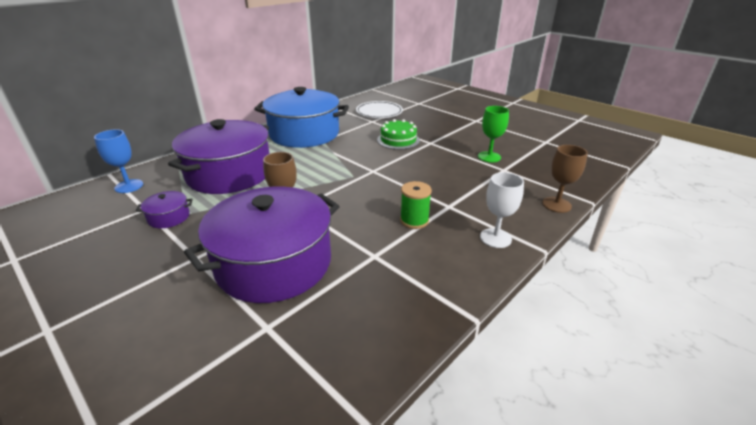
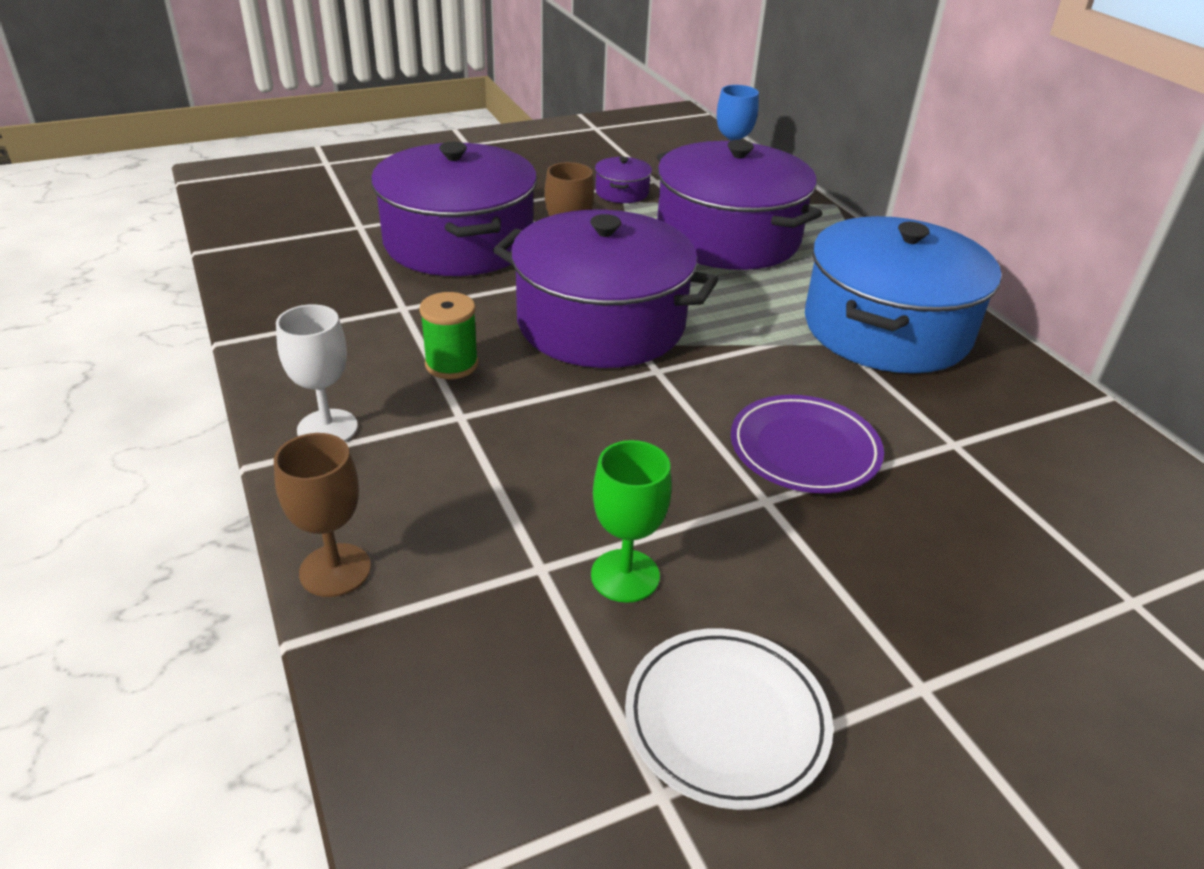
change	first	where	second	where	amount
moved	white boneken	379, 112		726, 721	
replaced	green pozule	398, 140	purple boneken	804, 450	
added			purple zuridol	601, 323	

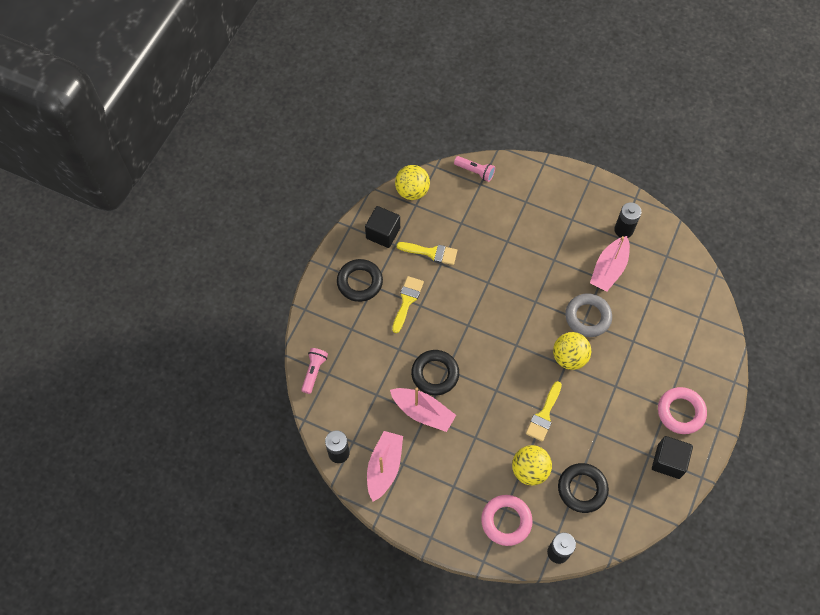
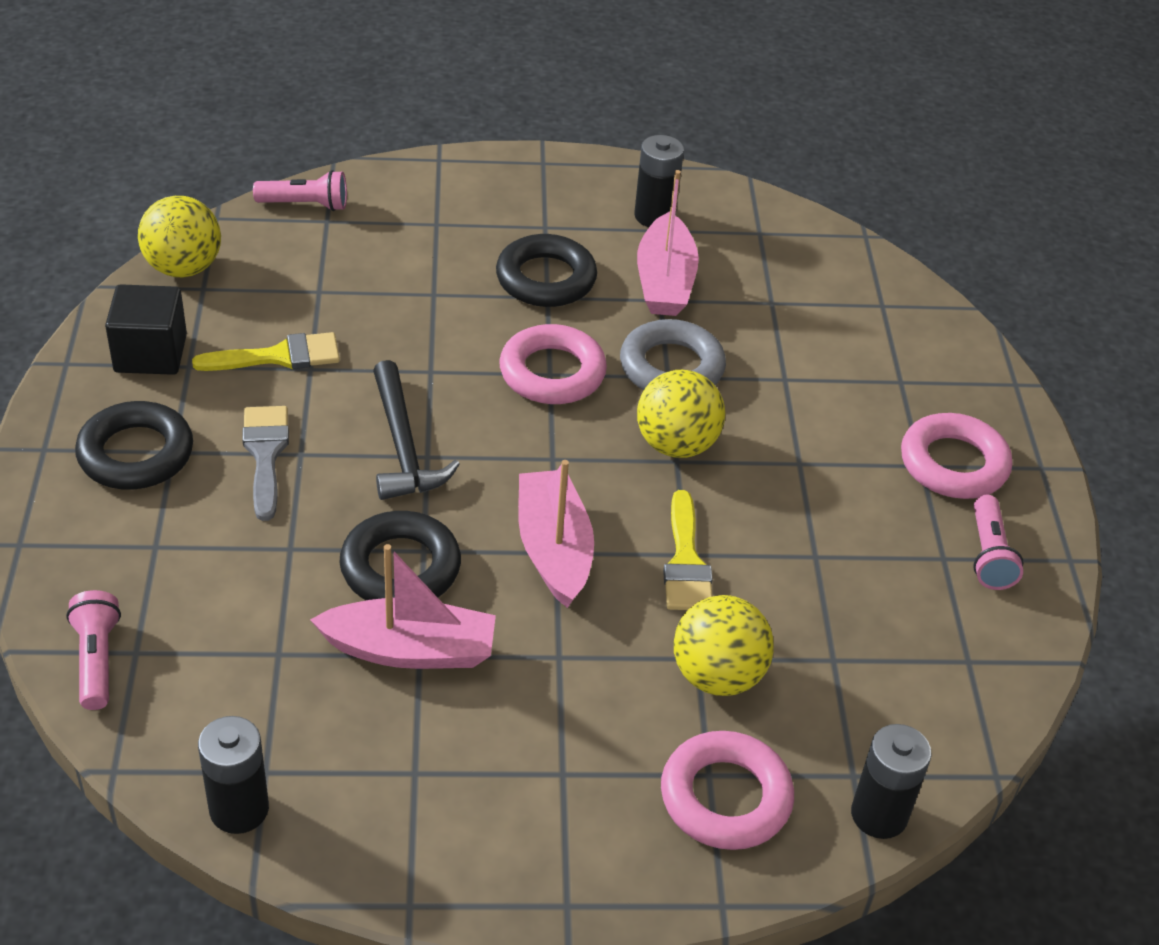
change	first	where	second	where	amount
moved	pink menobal	384, 467		554, 549	
recoloured	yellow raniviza	407, 301	grey raniviza	265, 454	
moved	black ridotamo	582, 489		546, 279	
replaced	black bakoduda	668, 461	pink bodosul	988, 555	
added			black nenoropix	403, 446	
added			pink ridotamo	552, 373	

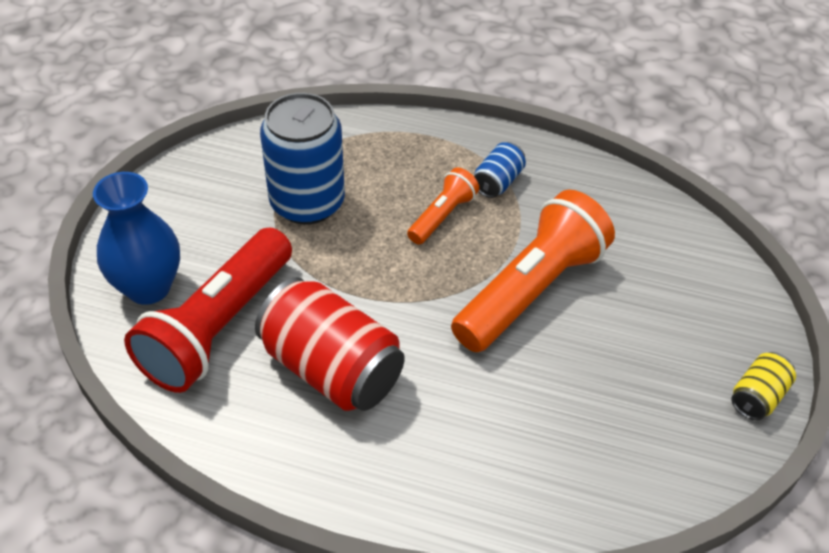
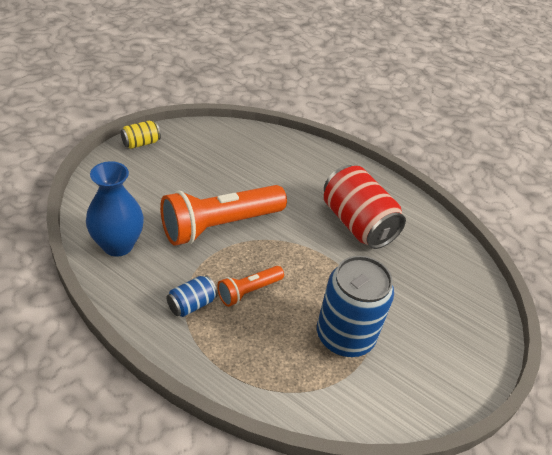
change	first	where	second	where	amount
moved	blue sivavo	148, 287		118, 245	
removed	red bodosul	218, 327			

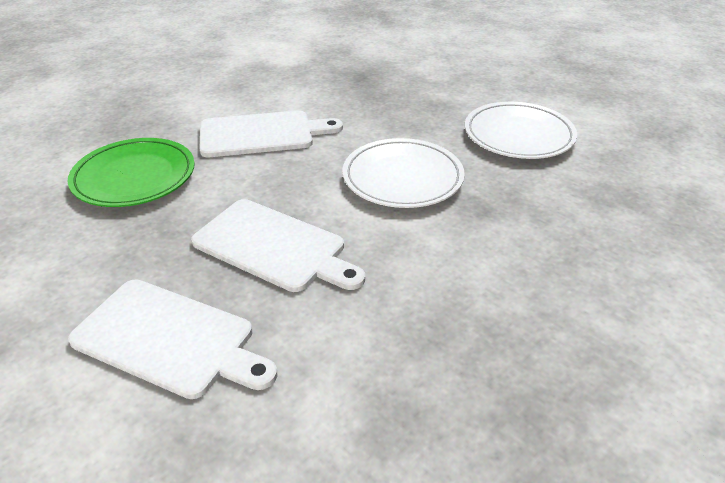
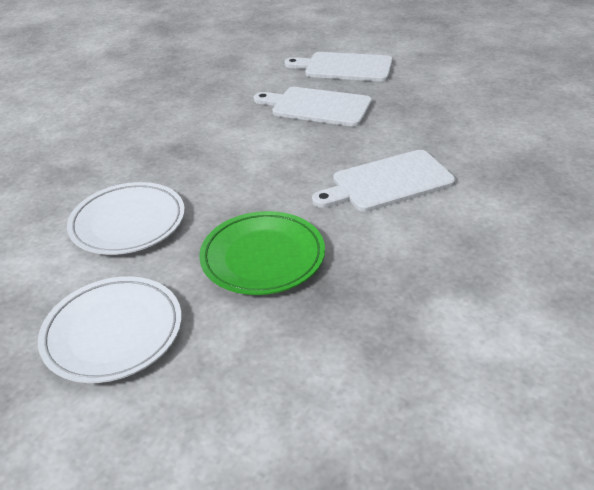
change	first	where	second	where	amount
moved	green boneken	134, 177		263, 257	
moved	white boneken	402, 178		113, 332	

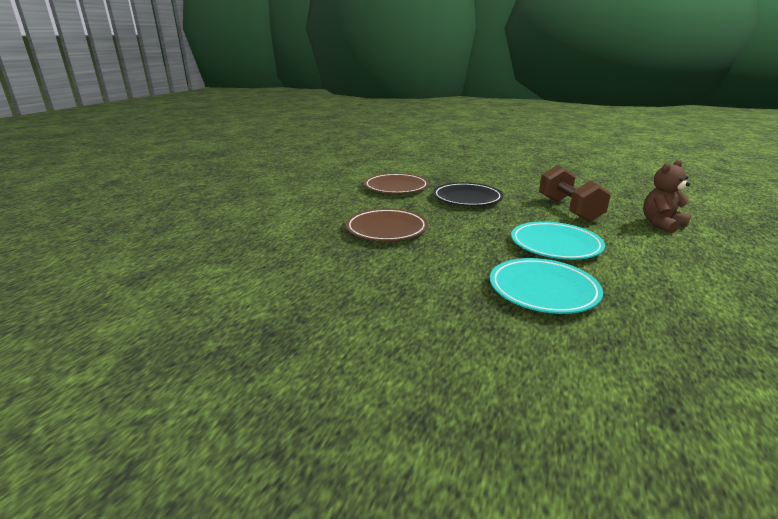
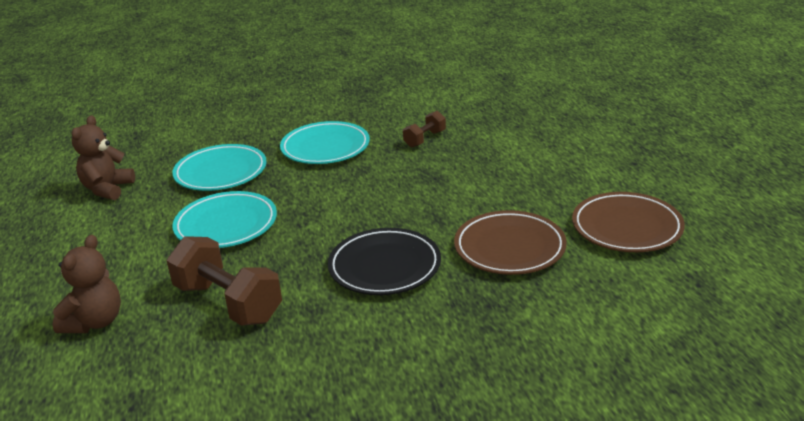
change	first	where	second	where	amount
moved	brown boneken	386, 229		626, 227	
added			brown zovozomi	107, 189	
added			turquoise boneken	325, 148	
added			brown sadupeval	425, 139	

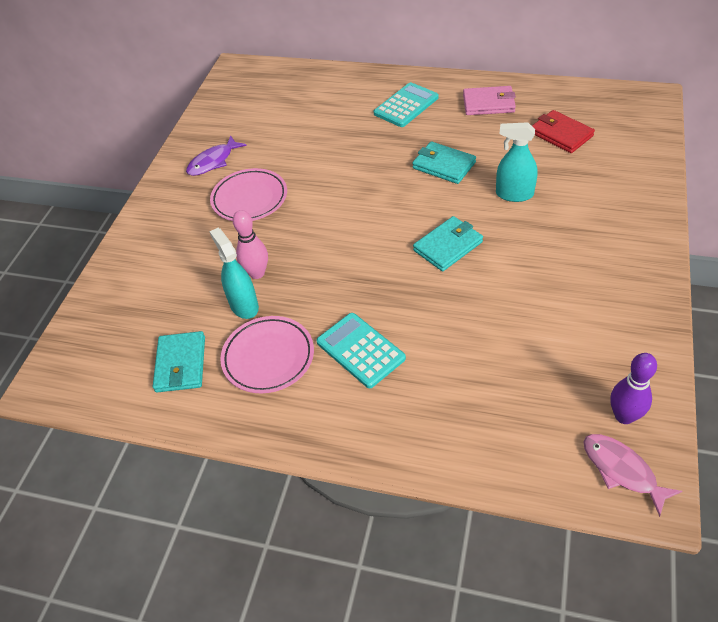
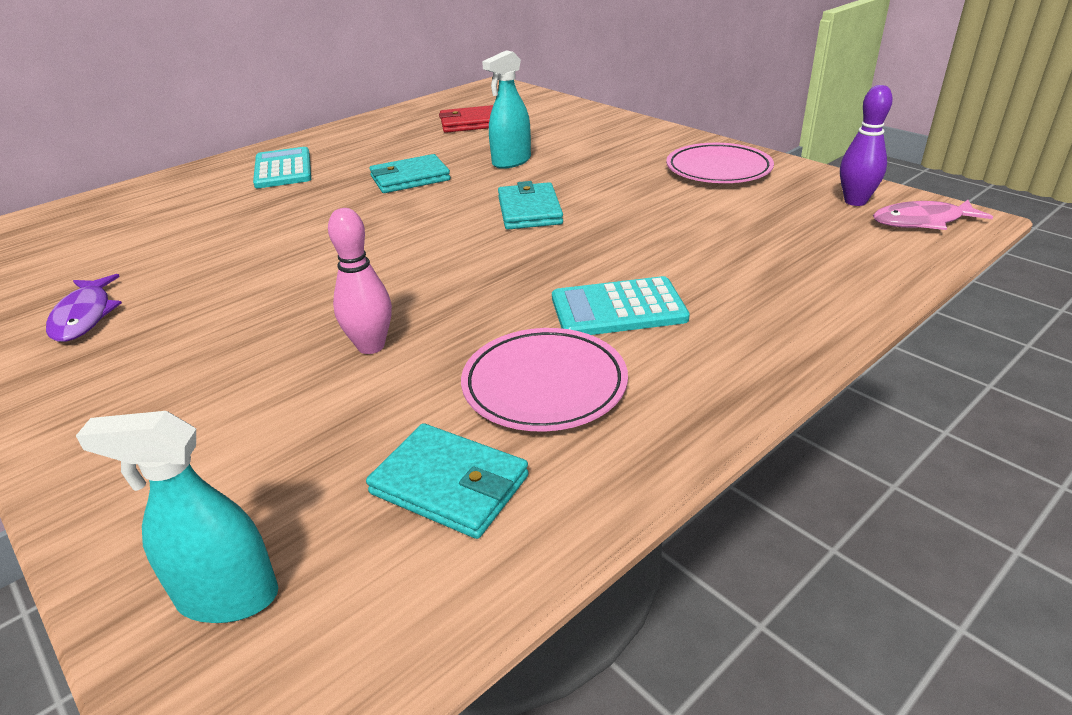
change	first	where	second	where	amount
moved	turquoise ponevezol	244, 305		227, 597	
moved	pink boneken	250, 199		718, 170	
removed	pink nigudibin	488, 103			

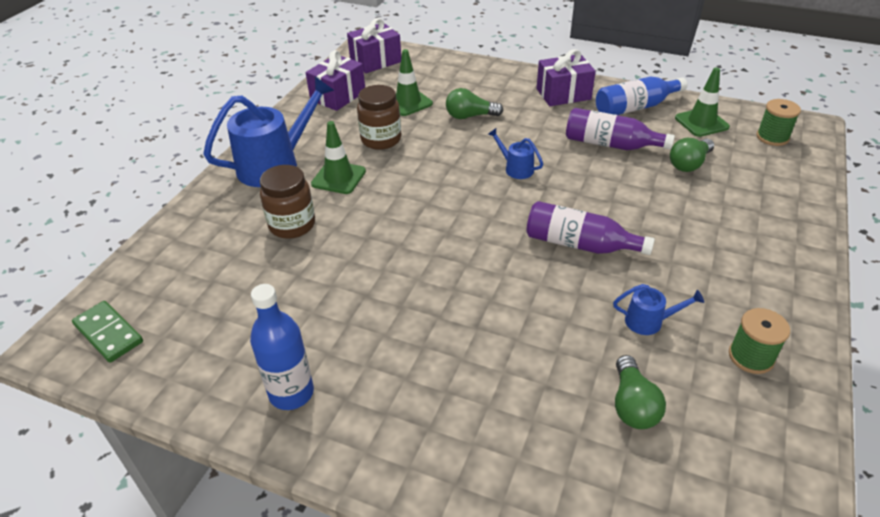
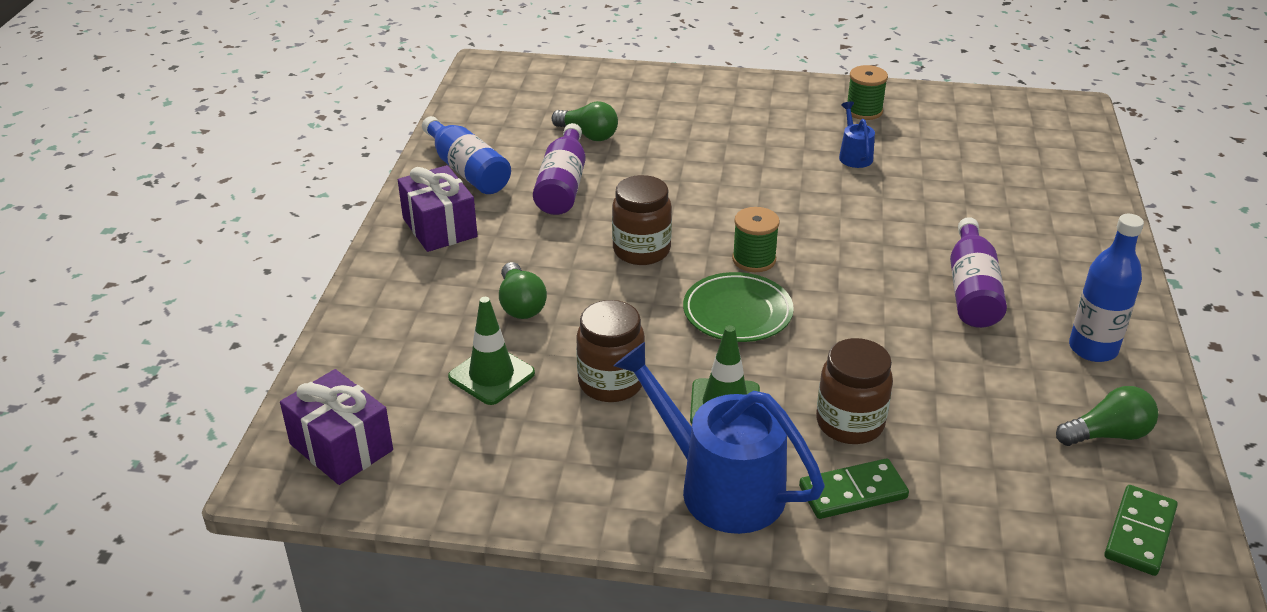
change	first	where	second	where	amount
removed	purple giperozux	338, 96			
replaced	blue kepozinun	515, 168	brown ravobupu	641, 250	
moved	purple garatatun	580, 244		972, 290	
moved	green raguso	632, 405		1107, 434	
removed	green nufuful	701, 122			
moved	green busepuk	772, 137		754, 259	
added			green boneken	737, 312	
added			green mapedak	853, 492	

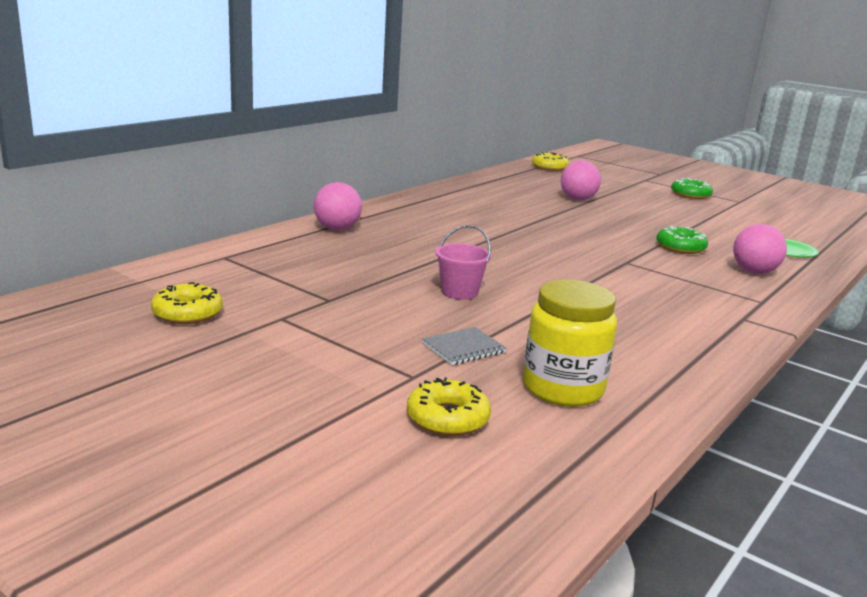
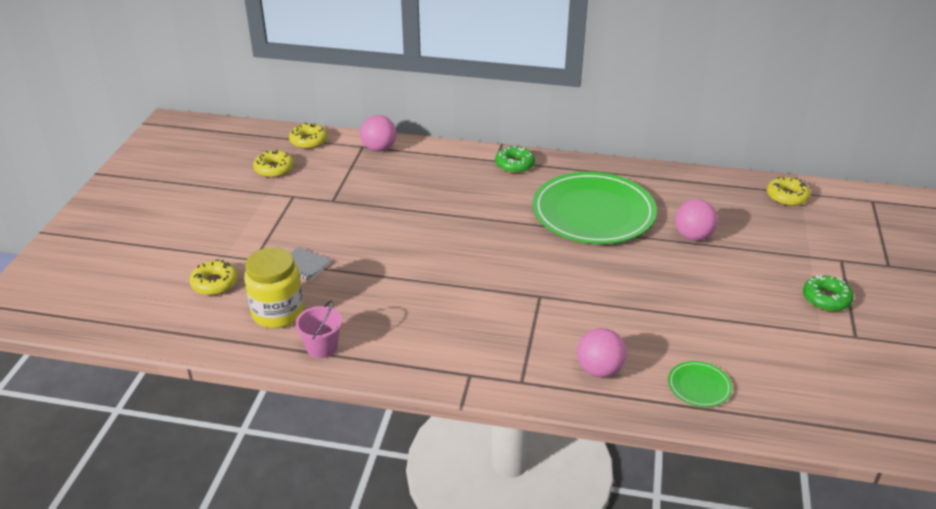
change	first	where	second	where	amount
moved	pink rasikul	337, 229		379, 148	
moved	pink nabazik	459, 292		322, 347	
moved	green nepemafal	680, 247		514, 165	
added			yellow nepemafal	308, 141	
added			green boneken	593, 212	

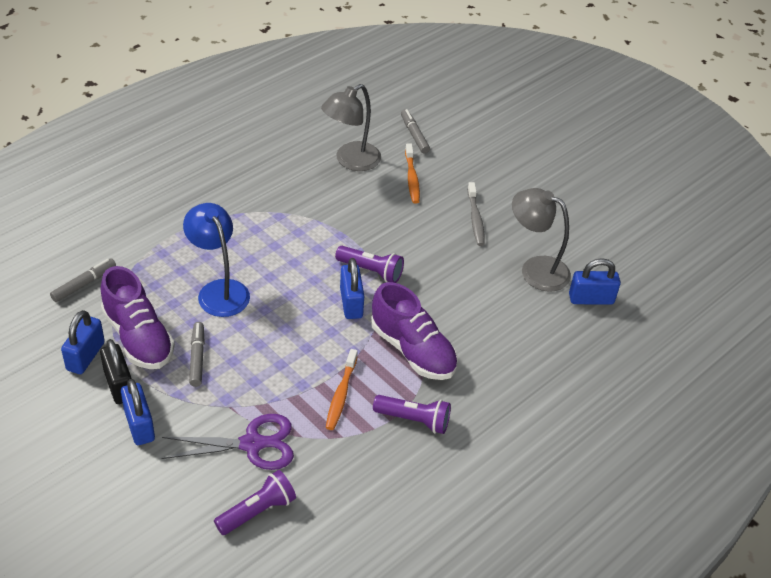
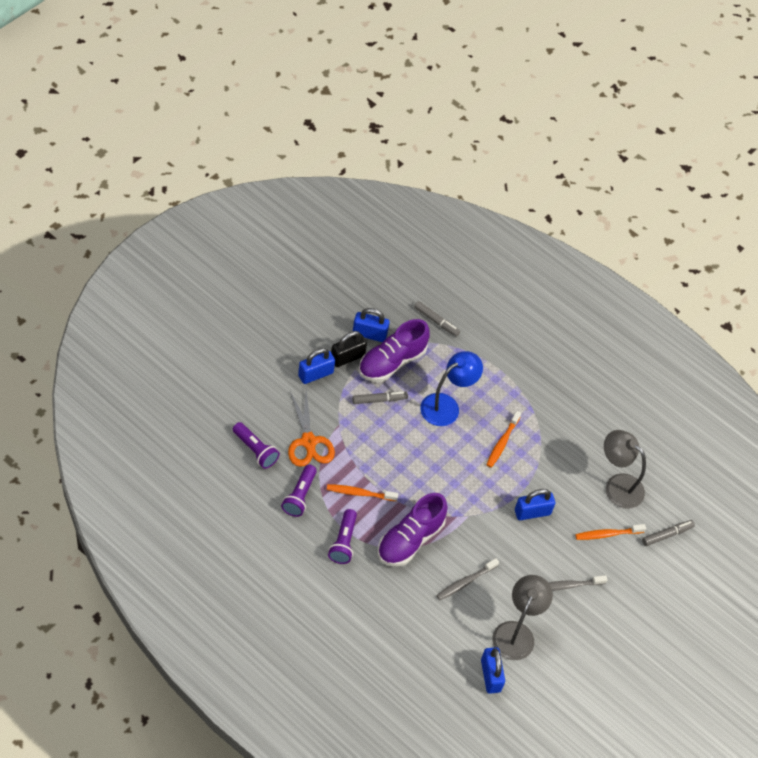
change	first	where	second	where	amount
recoloured	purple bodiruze	252, 444	orange bodiruze	308, 441	
moved	purple bodosul	371, 271		299, 496	
moved	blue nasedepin	351, 303		532, 512	
added			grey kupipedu	466, 582	
added			orange kupipedu	502, 442	

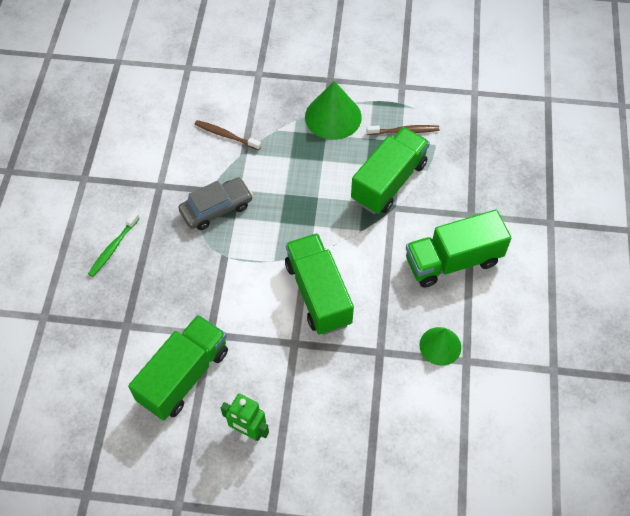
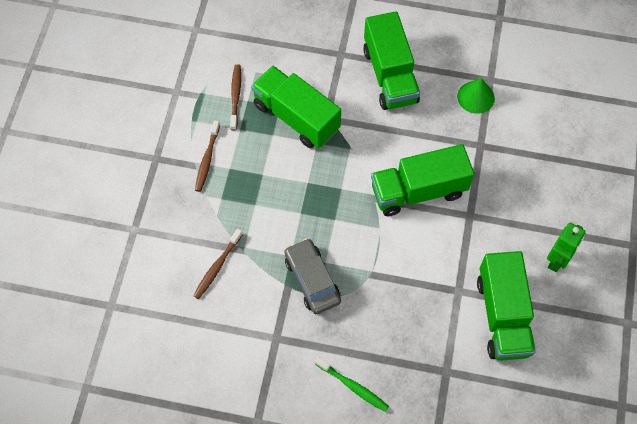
change	first	where	second	where	amount
turned	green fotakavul	184, 376		502, 315	135 degrees counterclockwise
replaced	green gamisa	333, 117	brown kupipedu	207, 159	

